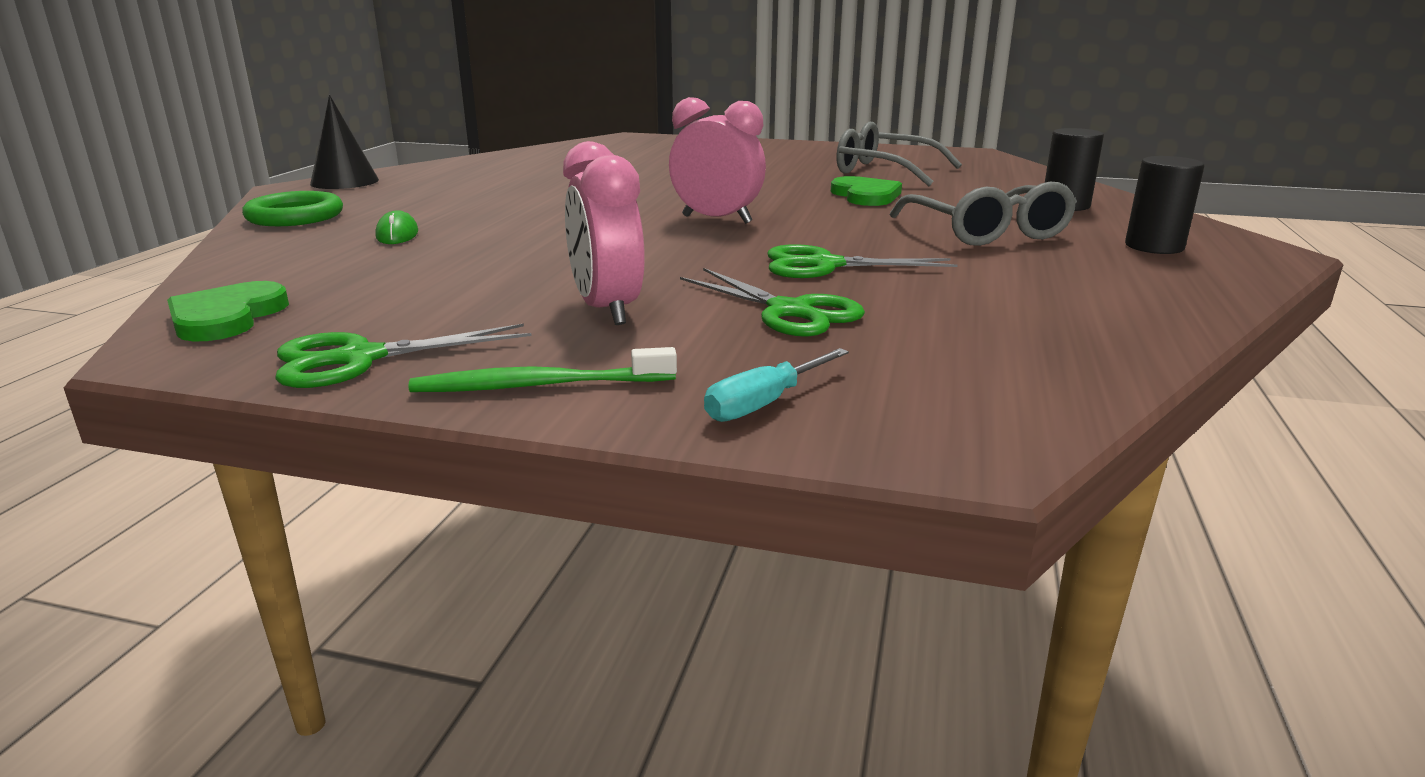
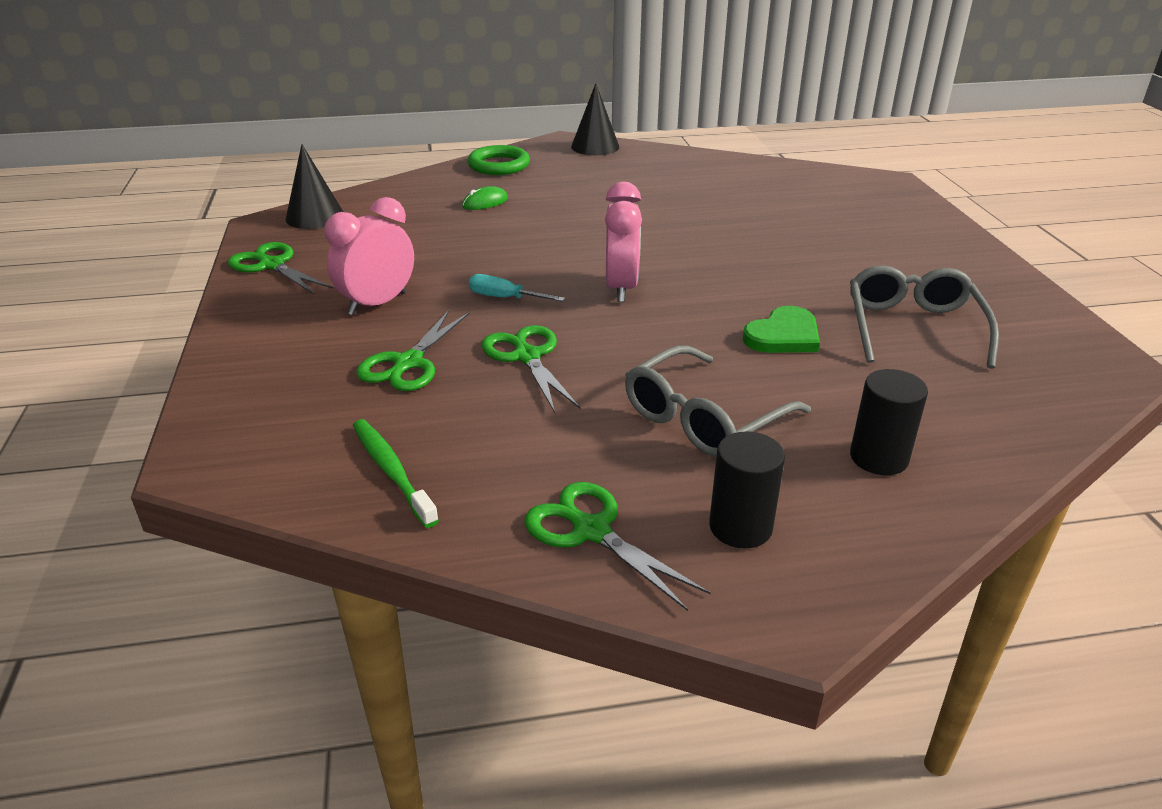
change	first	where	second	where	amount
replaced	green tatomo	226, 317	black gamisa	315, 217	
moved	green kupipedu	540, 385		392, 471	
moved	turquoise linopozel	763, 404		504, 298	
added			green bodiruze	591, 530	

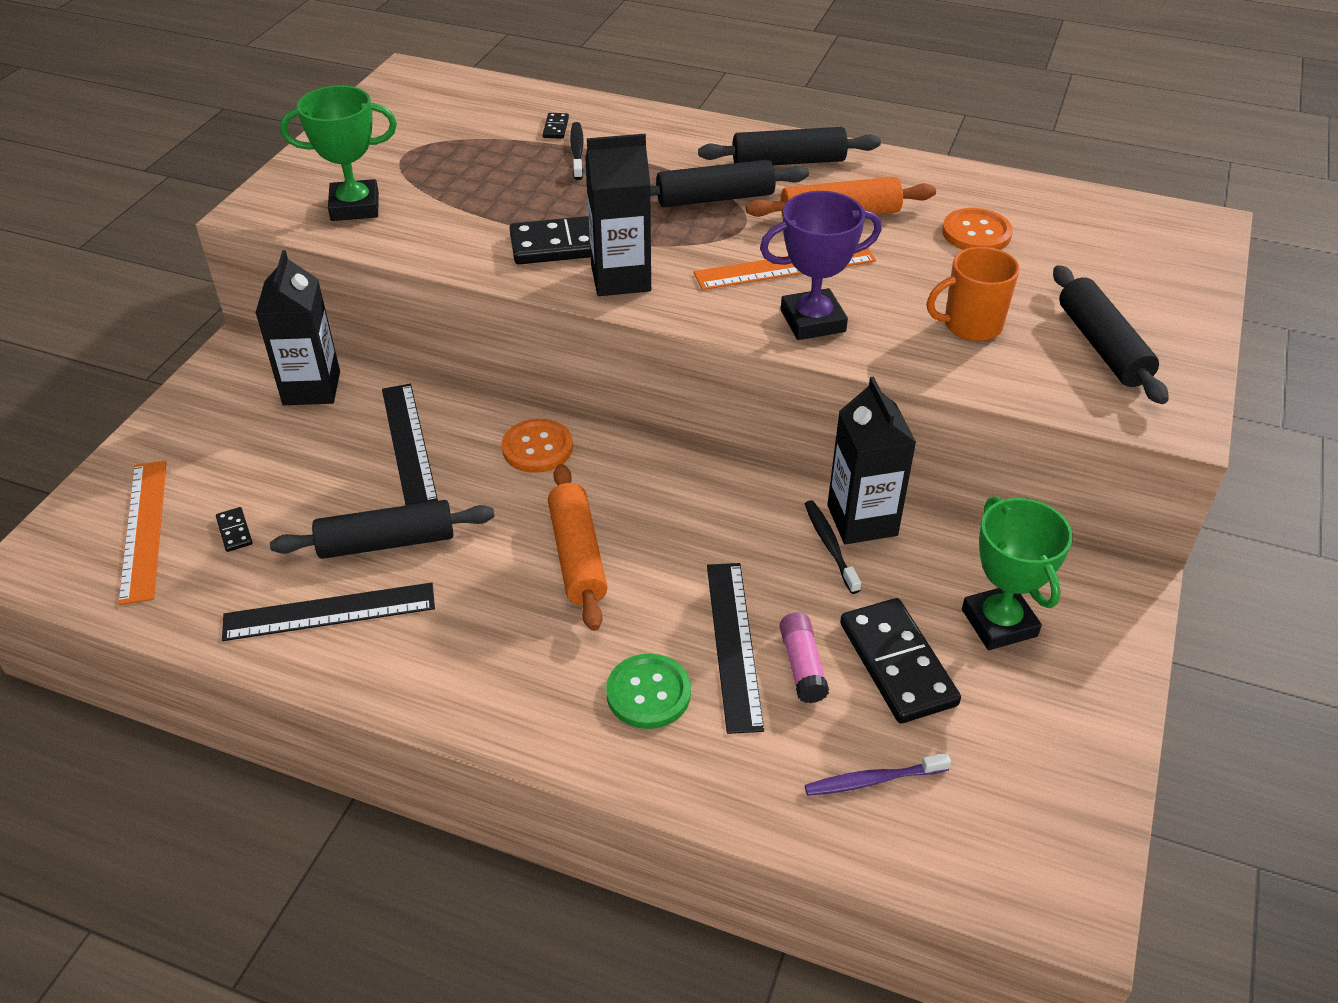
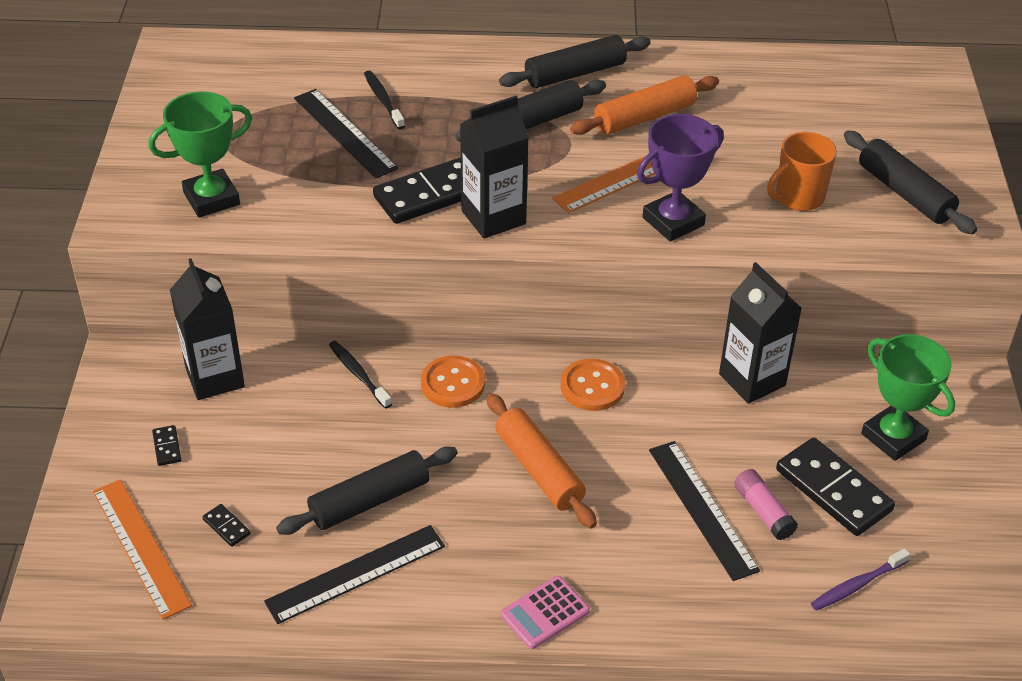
change	first	where	second	where	amount
moved	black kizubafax	409, 444		344, 133	
moved	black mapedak	556, 128		167, 447	
removed	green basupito	648, 693			
moved	black kupipedu	830, 545		358, 374	
moved	orange basupito	976, 233		592, 386	
added			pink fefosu	545, 613	

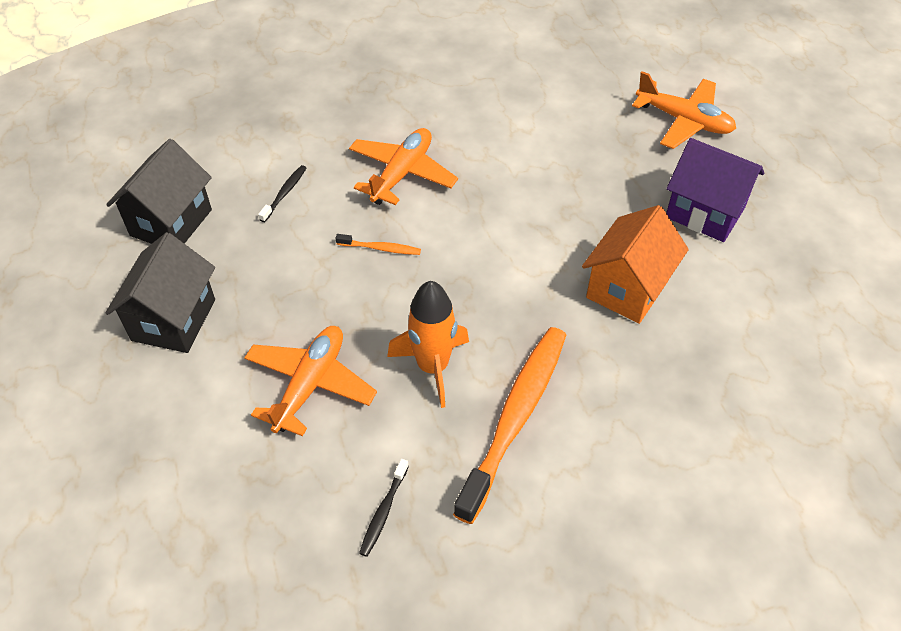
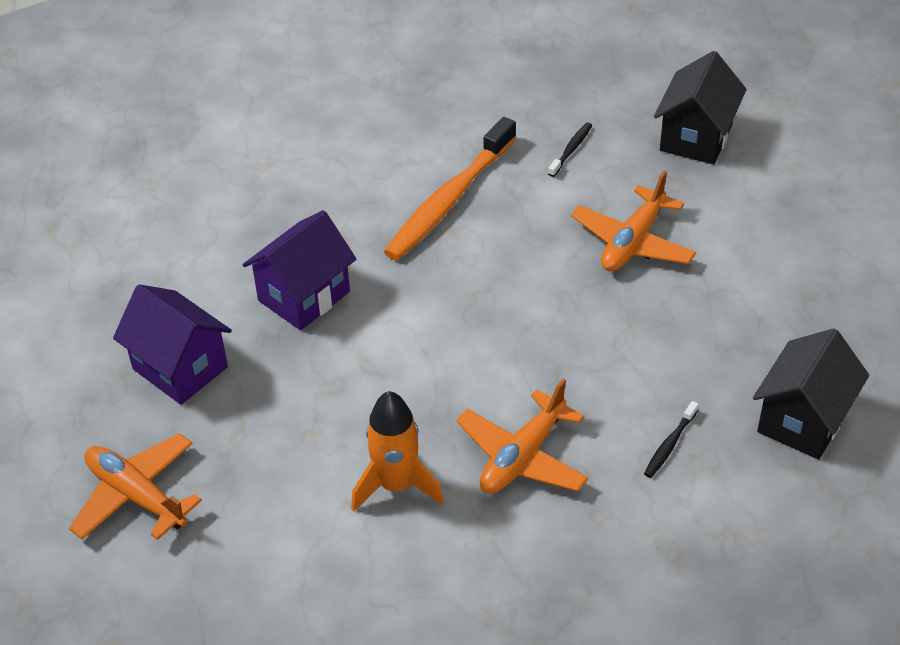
change	first	where	second	where	amount
moved	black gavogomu	173, 320		696, 137	
removed	orange kupipedu	380, 248			
moved	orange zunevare	433, 367		396, 485	
recoloured	orange gavogomu	627, 288	purple gavogomu	304, 296	

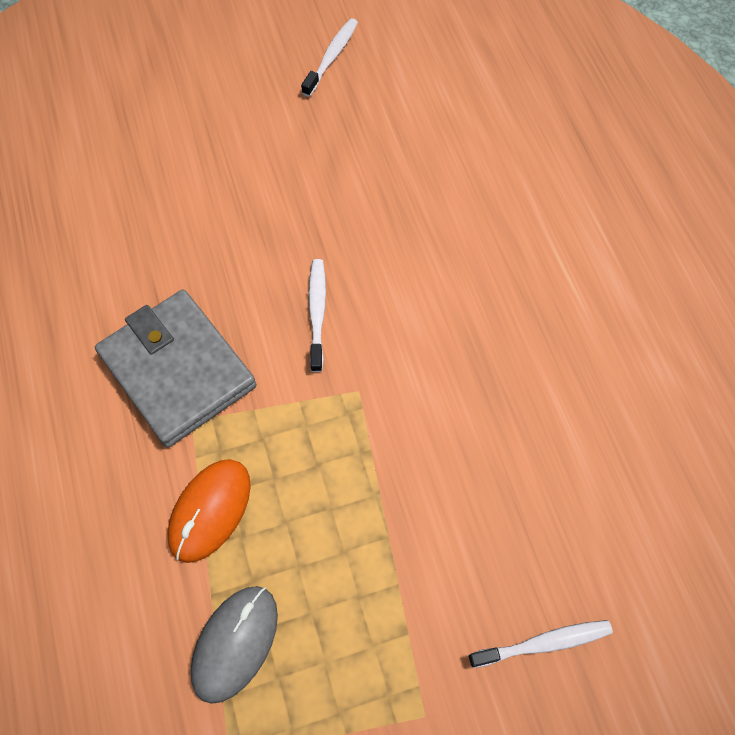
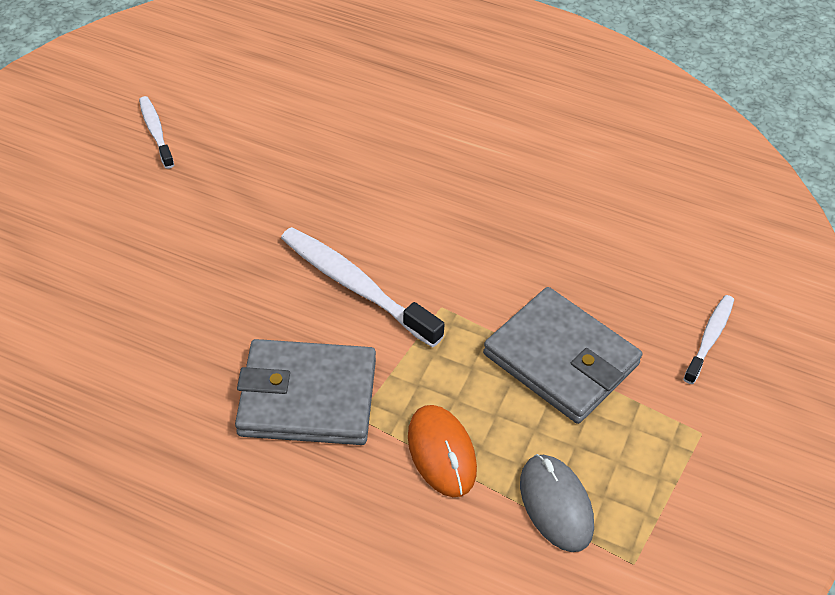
change	first	where	second	where	amount
resized	white kupipedu	317, 313		355, 286	x1.76
added			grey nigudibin	561, 359	

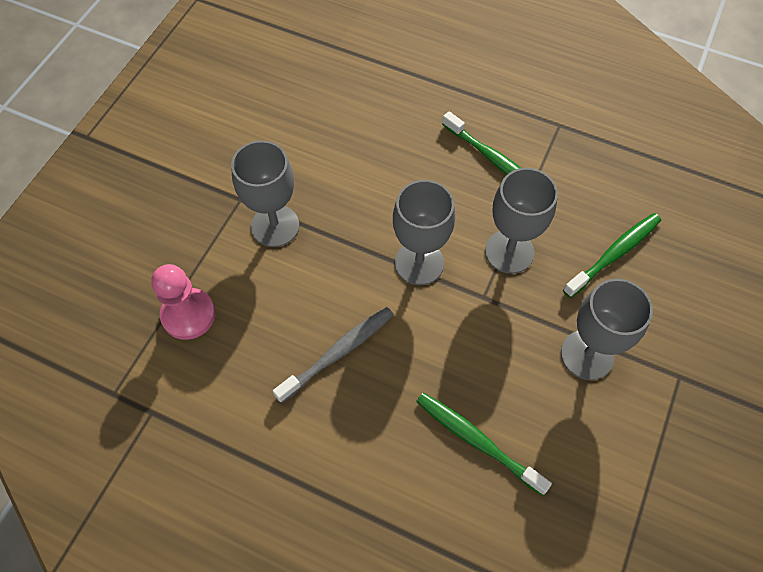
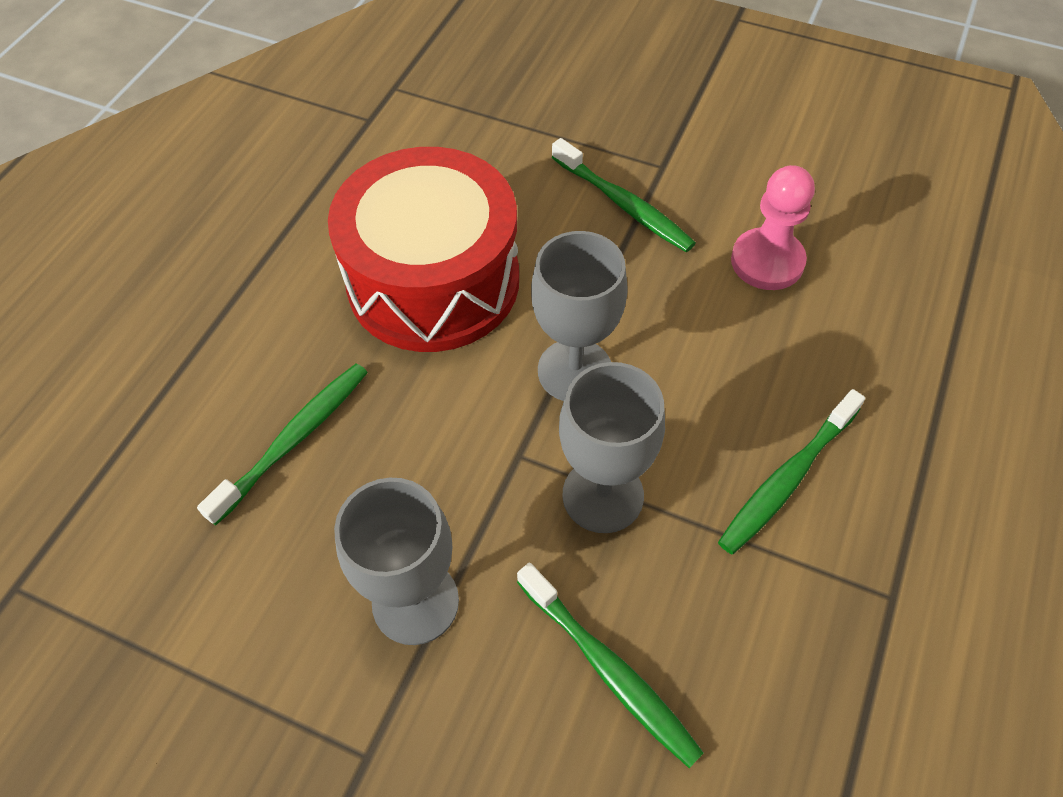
change	first	where	second	where	amount
moved	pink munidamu	188, 315		767, 261	
replaced	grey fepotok	275, 226	green kupipedu	623, 204	
replaced	grey kupipedu	338, 353	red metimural	433, 281	

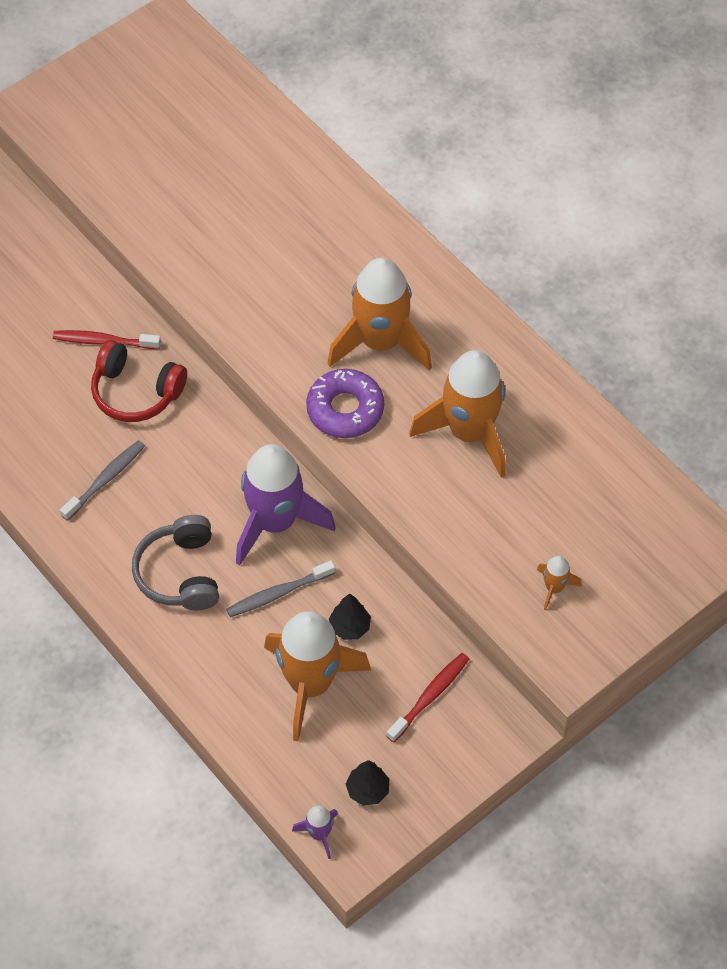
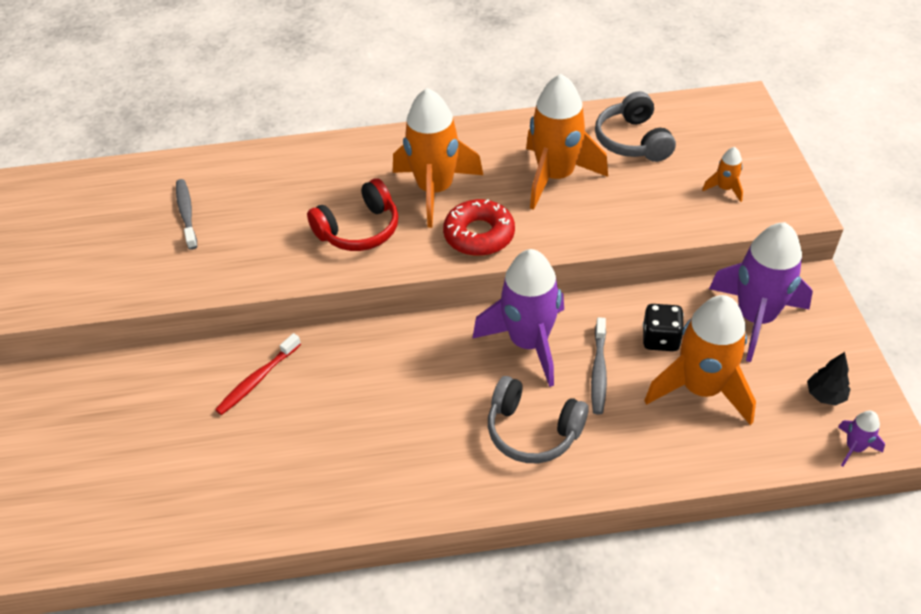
change	first	where	second	where	amount
moved	grey kupipedu	105, 480		187, 213	
moved	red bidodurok	136, 392		359, 230	
recoloured	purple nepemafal	345, 409	red nepemafal	479, 235	
replaced	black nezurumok	350, 627	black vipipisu	660, 339	
replaced	red kupipedu	430, 696	purple zunevare	755, 318	
added			grey bidodurok	632, 141	

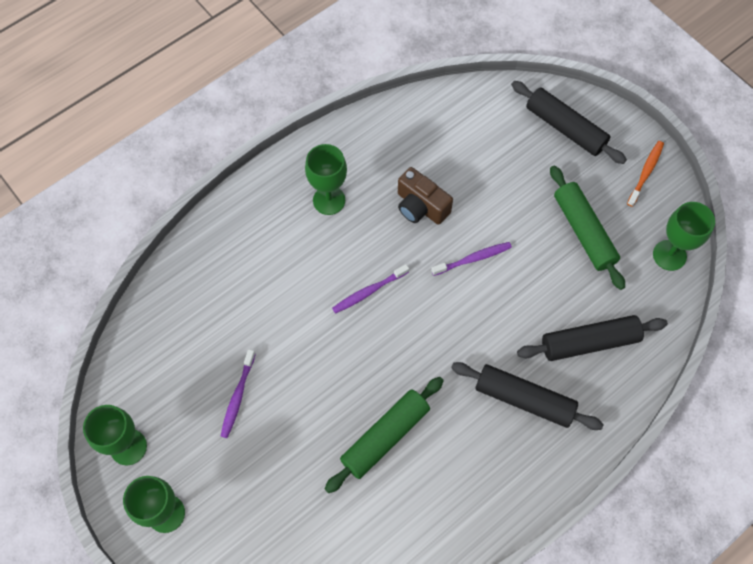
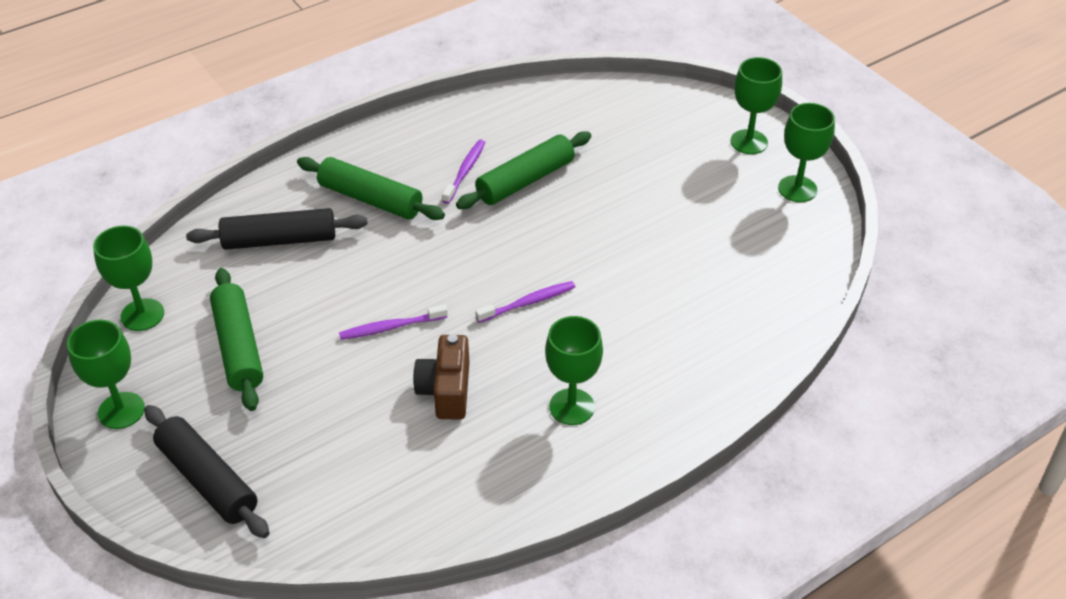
change	first	where	second	where	amount
moved	purple kupipedu	238, 396		465, 171	
turned	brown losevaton	420, 206		446, 390	135 degrees counterclockwise
recoloured	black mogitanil	524, 399	green mogitanil	370, 199	
replaced	orange kupipedu	645, 173	green fepotok	121, 410	

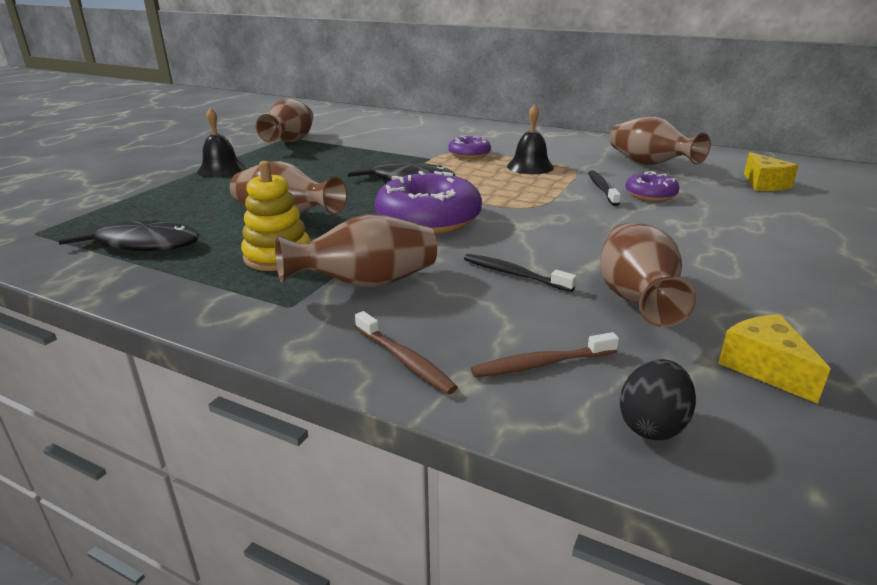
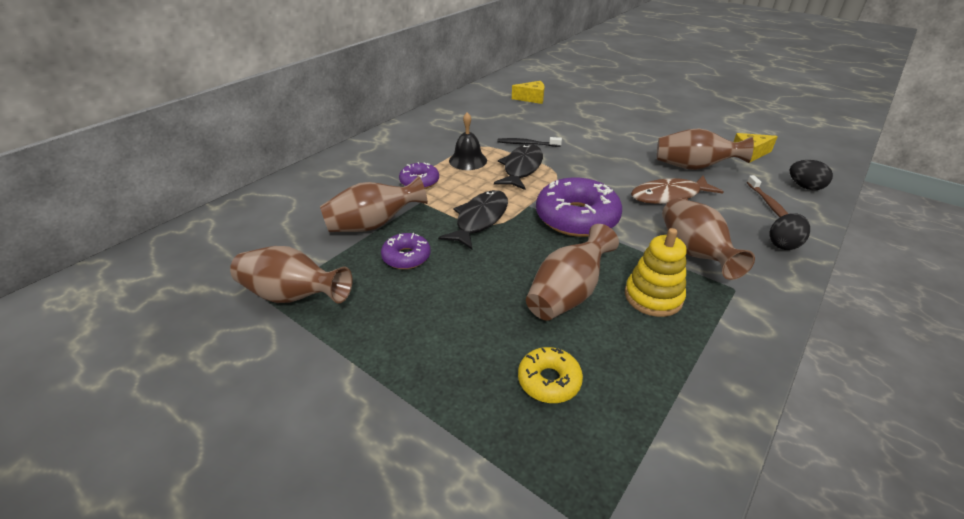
change	first	where	second	where	amount
moved	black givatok	142, 244		521, 168	
removed	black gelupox	221, 170			
replaced	brown kupipedu	404, 360	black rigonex	783, 244	
replaced	black kupipedu	514, 274	brown givatok	669, 196	
moved	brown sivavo	649, 164		373, 225	
moved	purple nepemafal	650, 194		406, 257	
added			yellow nepemafal	549, 381	

